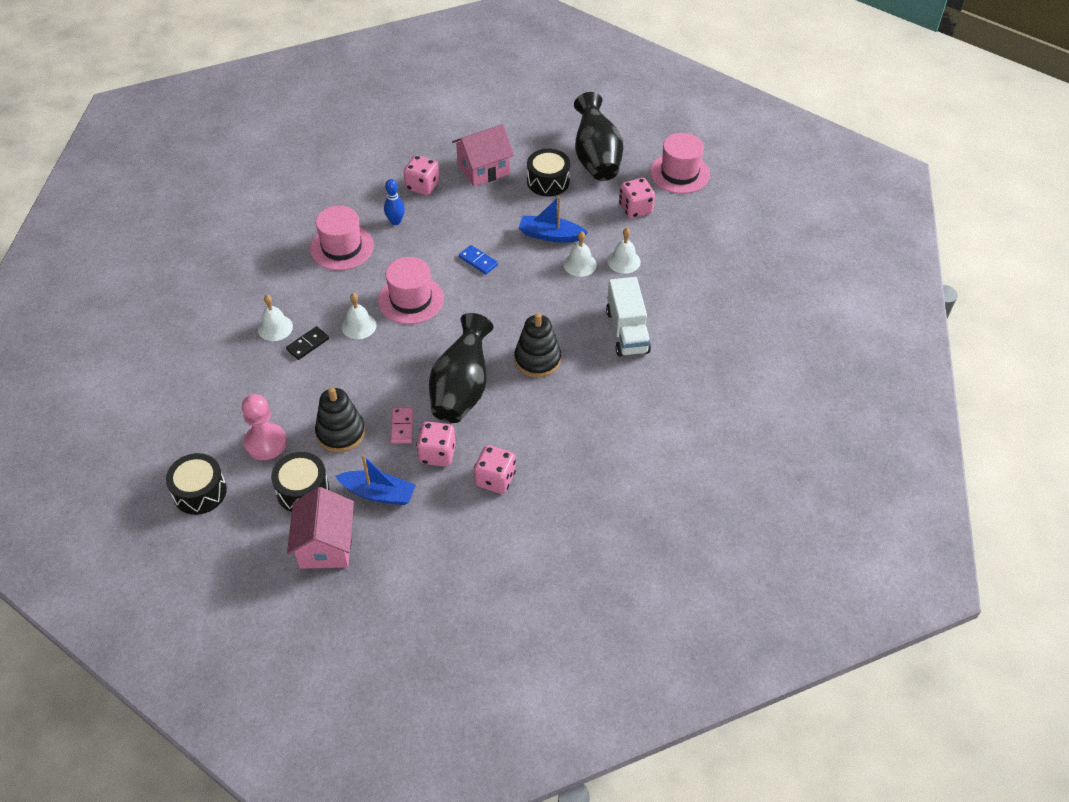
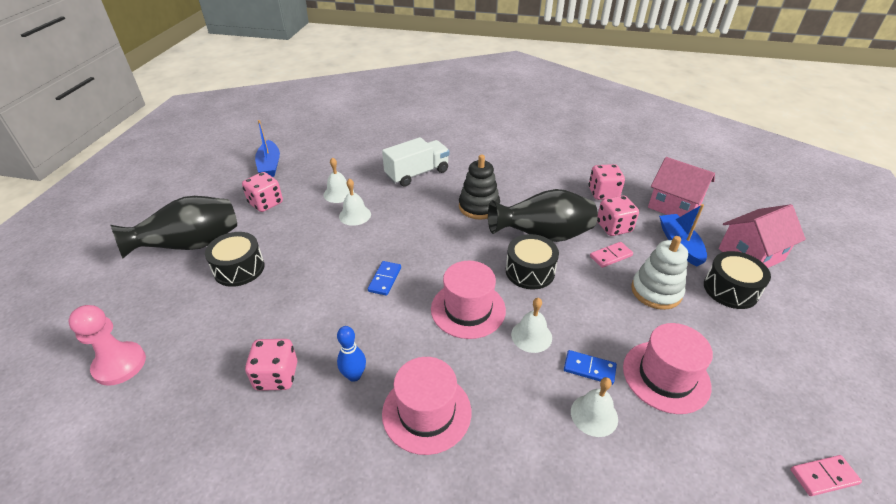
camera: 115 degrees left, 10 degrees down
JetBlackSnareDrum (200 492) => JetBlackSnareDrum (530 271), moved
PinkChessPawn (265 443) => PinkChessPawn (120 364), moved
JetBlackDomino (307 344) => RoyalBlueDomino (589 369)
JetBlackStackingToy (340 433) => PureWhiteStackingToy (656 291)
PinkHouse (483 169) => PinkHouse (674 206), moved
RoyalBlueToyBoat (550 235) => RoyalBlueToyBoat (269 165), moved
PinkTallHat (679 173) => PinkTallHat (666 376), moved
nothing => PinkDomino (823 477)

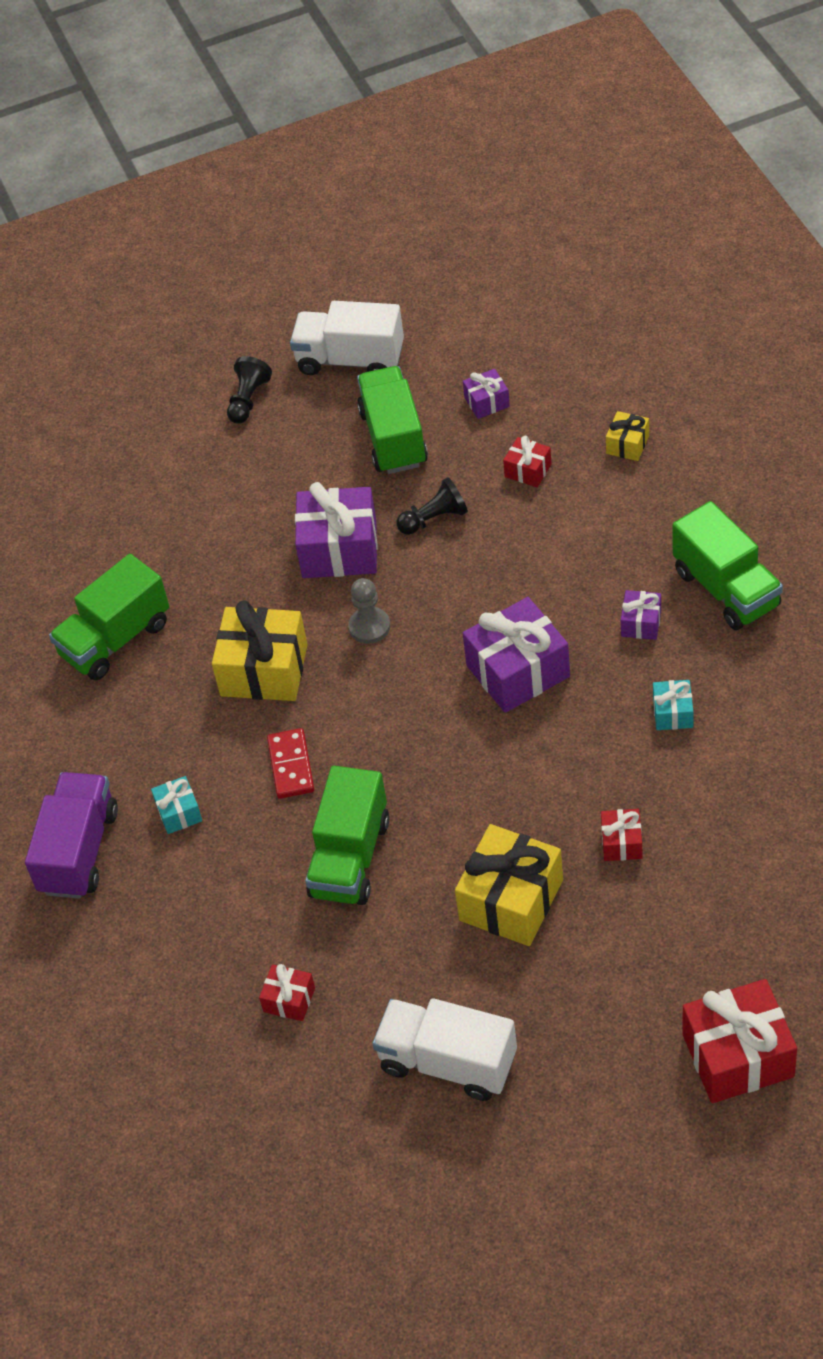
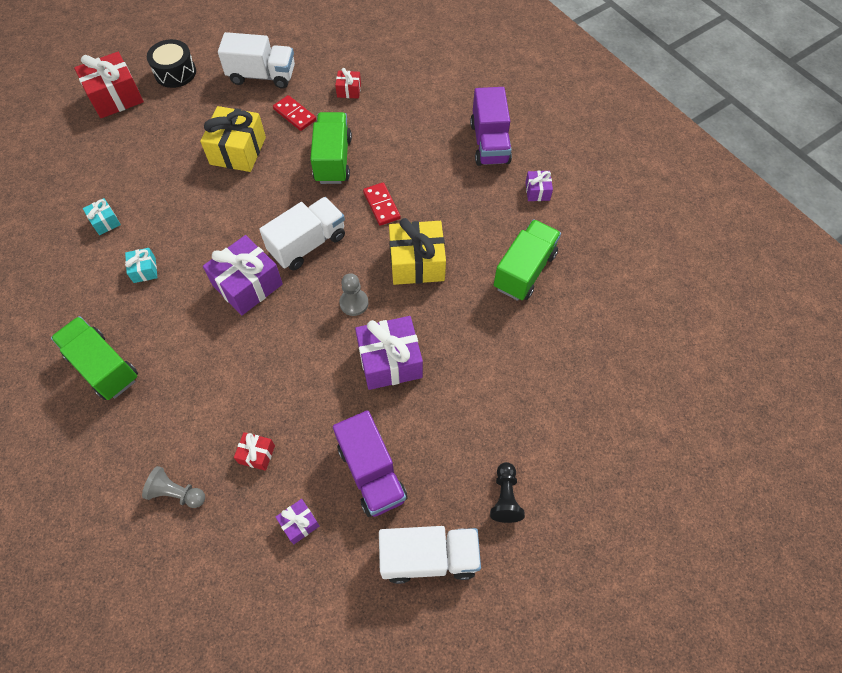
camera: 160 degrees right, 10 degrees up
AquaGift (179 812) => AquaGift (105 222), moved
LeafGreenTruck (393 438) => VioletTruck (372 473)
JetBlackChessPawn (434 519) => nothing
RedGift (622 842) => nothing
BrightYellowGift (627 444) => GreyChessPawn (176 493)
VioletGift (641 623) => VioletGift (537 191), moved
nothing => JetBlackSnareDrum (175 72)
nothing => PureWhiteTruck (307 244)
nothing => RedDomino (295 114)

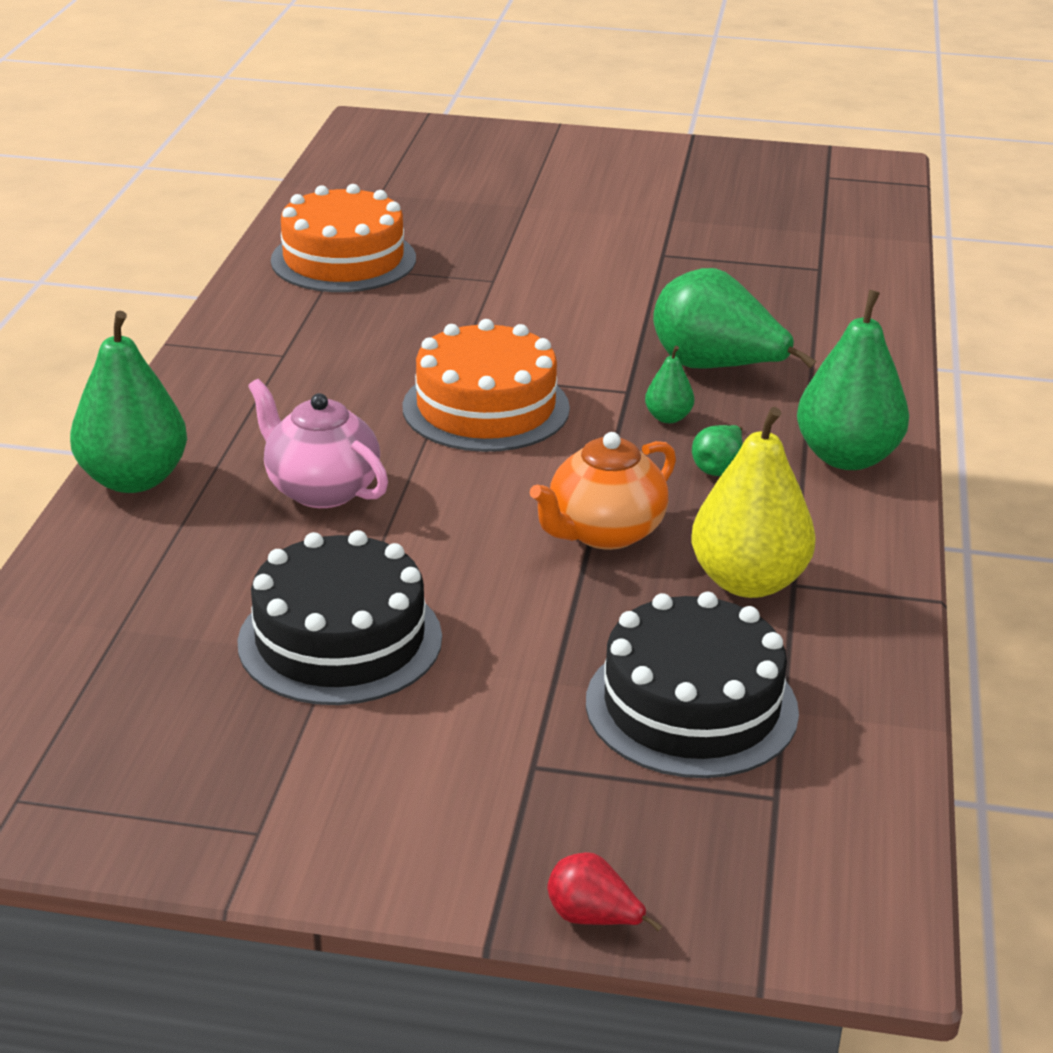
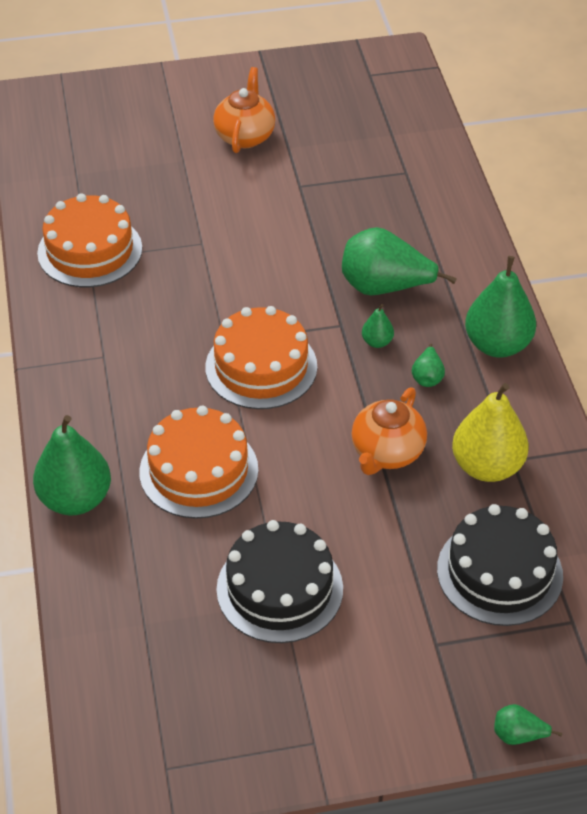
camera: 20 degrees left, 15 degrees up
PinkTeaPot (321 489) => OrangeCake (199 470)
RedPear (593 918) => LeafGreenPear (518 735)
nothing => OrangeTeaPot (245 136)

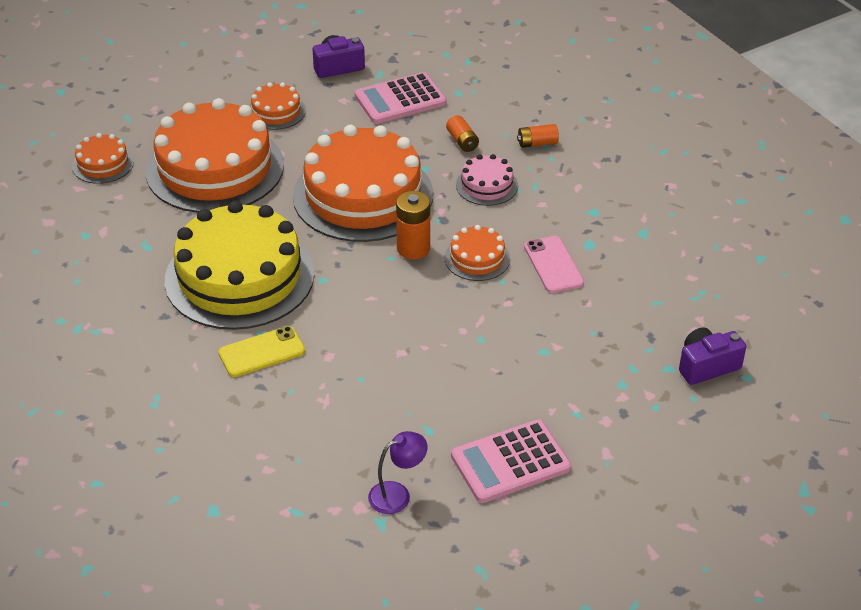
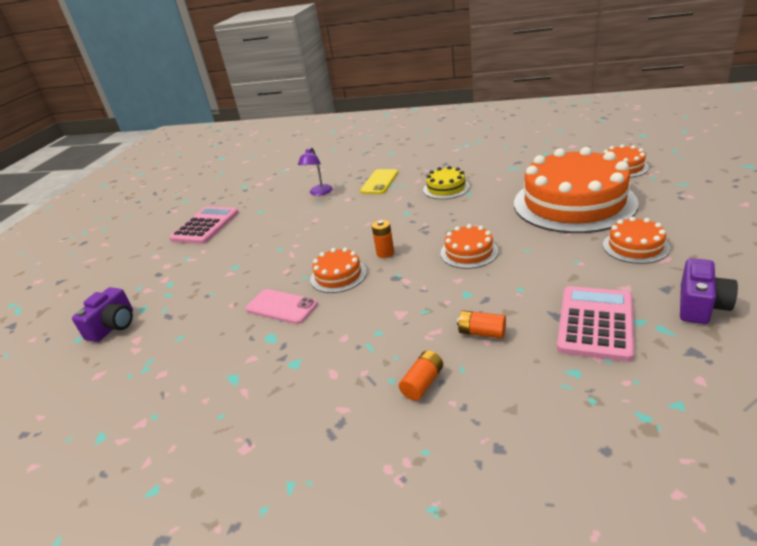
camera: 140 degrees right, 10 degrees down
BrightYellowCake (239 277) => BrightYellowCake (446 188), x0.45
OrangeCake (363 195) => OrangeCake (469 252), x0.45
VioletReadingLamp (397 494) => VioletReadingLamp (319 193), moved
OrangeBattery (413 248) => OrangeBattery (385 253), x0.64
PinkCake (487 185) => nothing

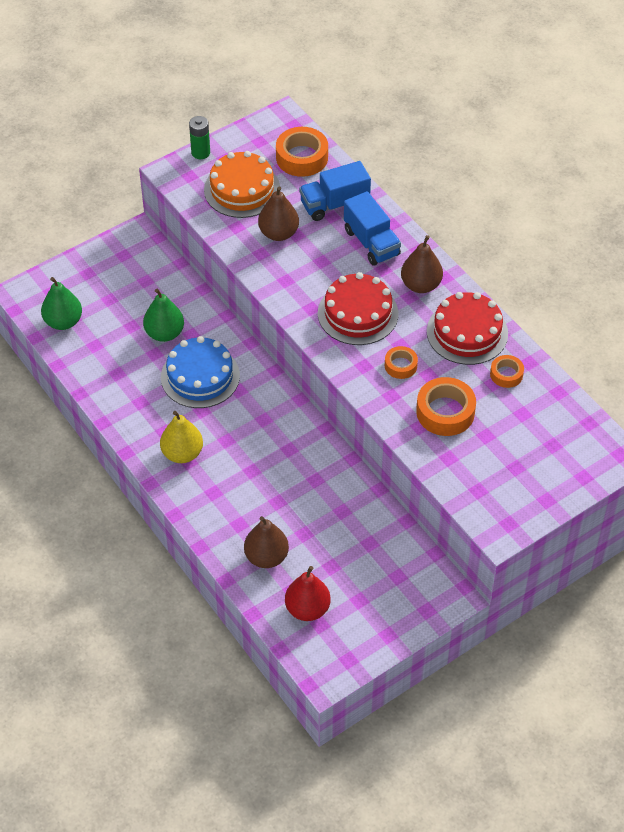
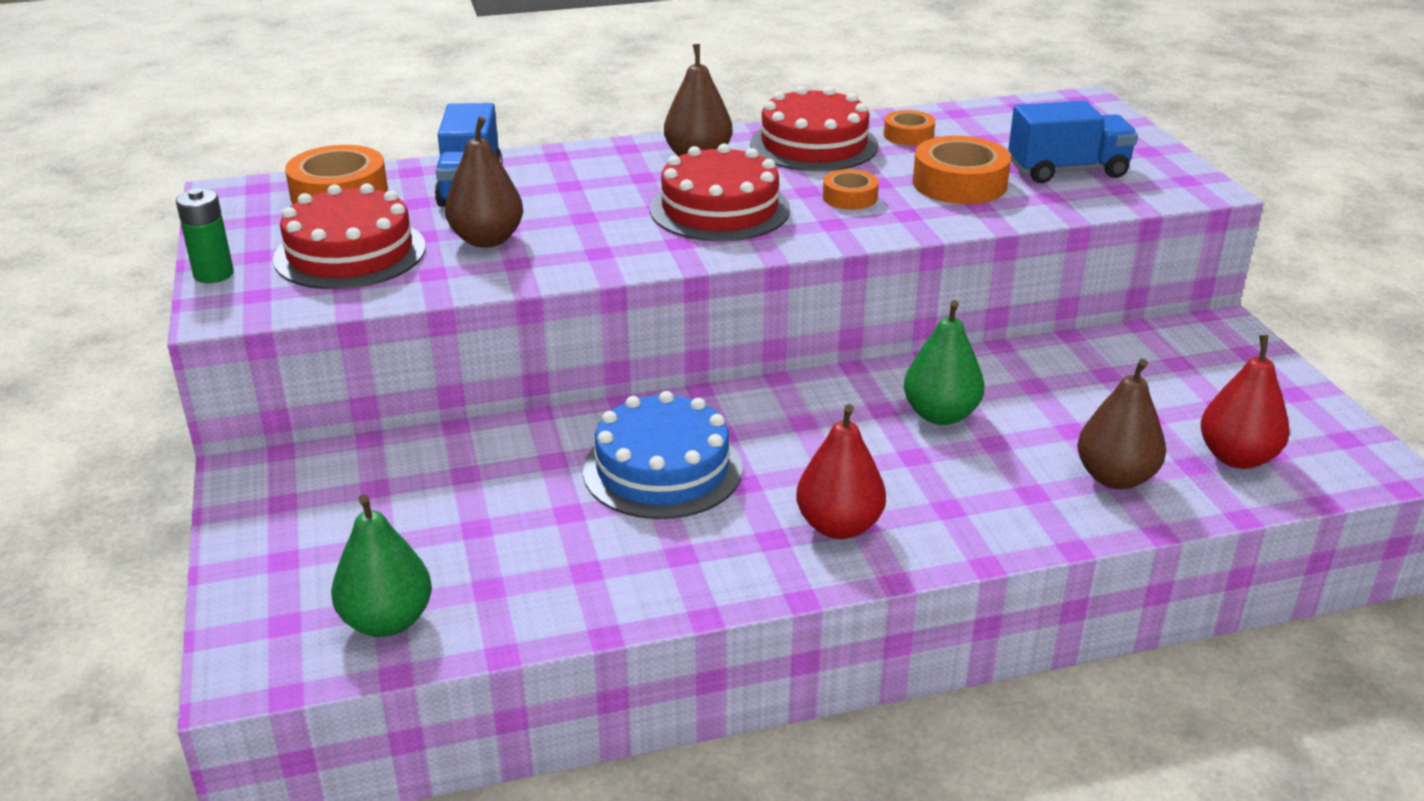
camera: 70 degrees left, 20 degrees down
LeafGreenPear (164 333) => LeafGreenPear (940 415), moved
BrightYellowPear (182 453) => RedPear (839 526)
OrangeCake (242 189) => RedCake (350 253)
RoyalBlueTruck (371 242) => RoyalBlueTruck (1067 170), moved

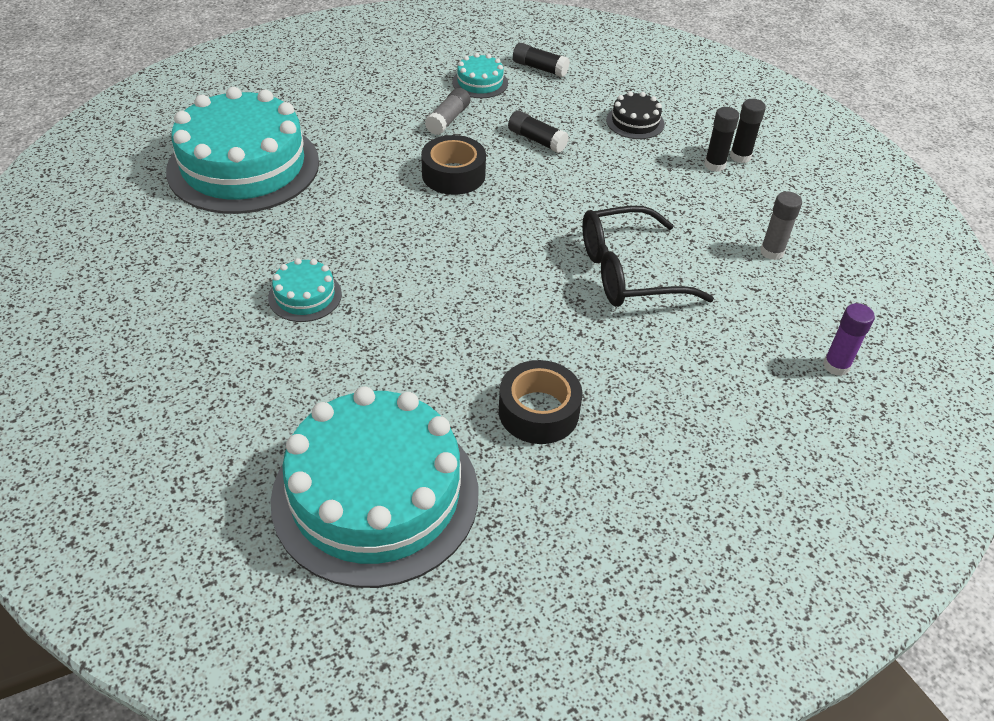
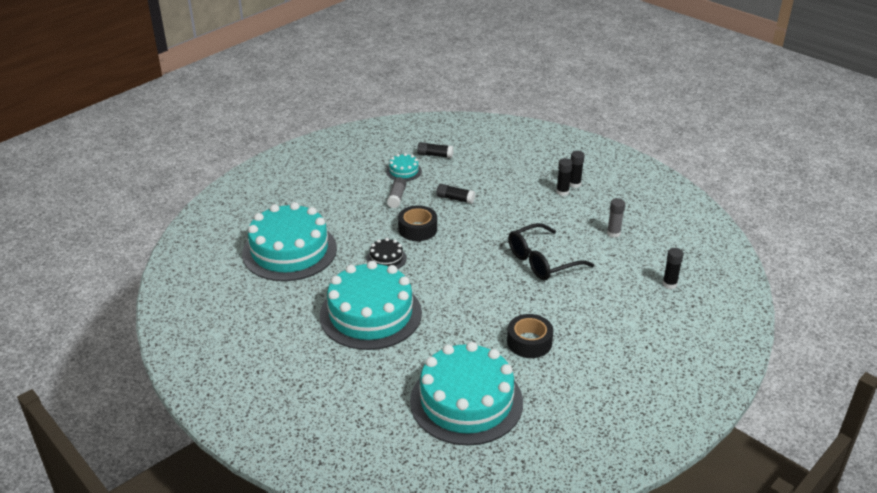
camera: 15 degrees left, 10 degrees down
AquaCake (305 296) => AquaCake (370 314), x2.37
JetBlackCake (635 122) => JetBlackCake (386 258), moved
VioletGlueStick (836 365) => JetBlackGlueStick (669 284)

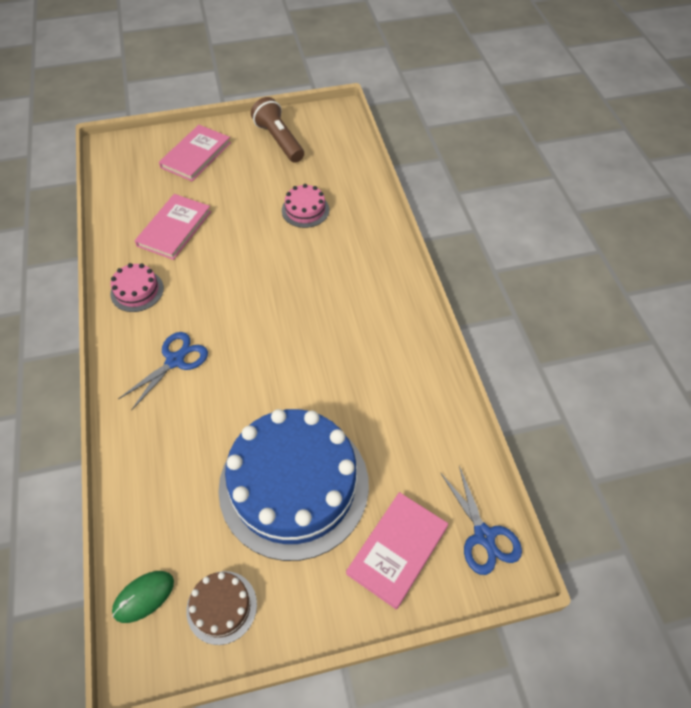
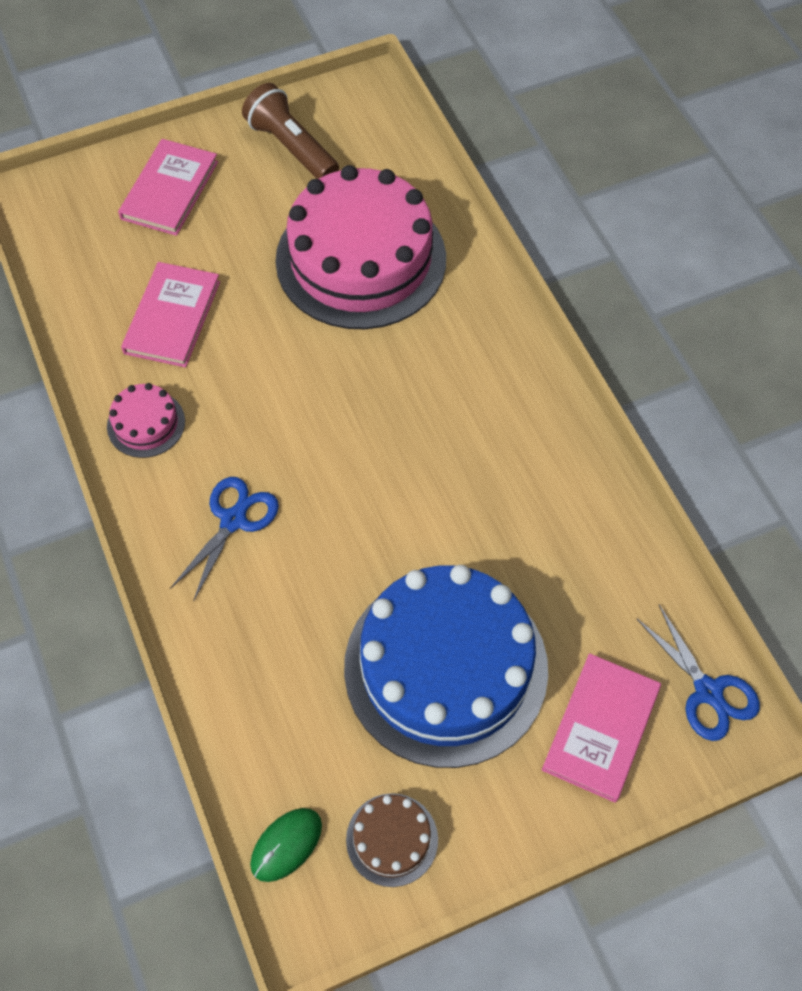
camera: 10 degrees left, 5 degrees up
PinkCake (305 210) => PinkCake (361 259), x2.36

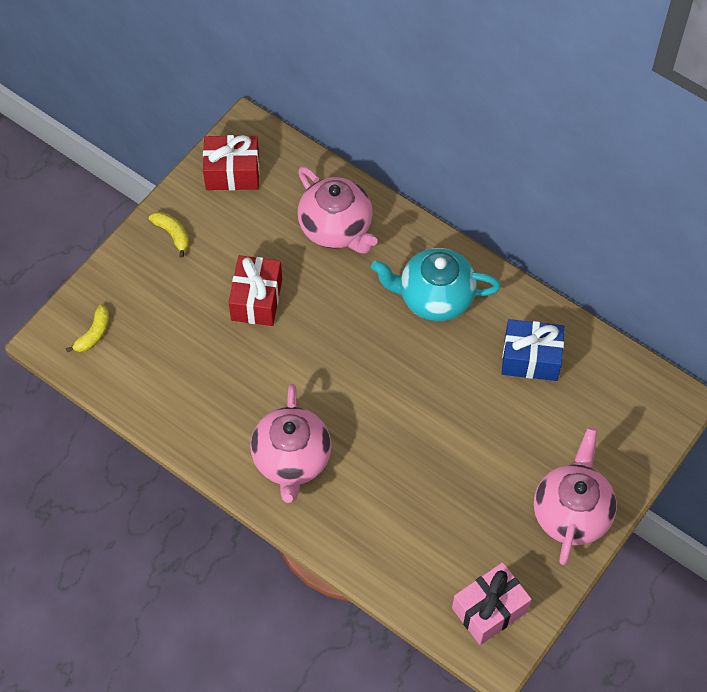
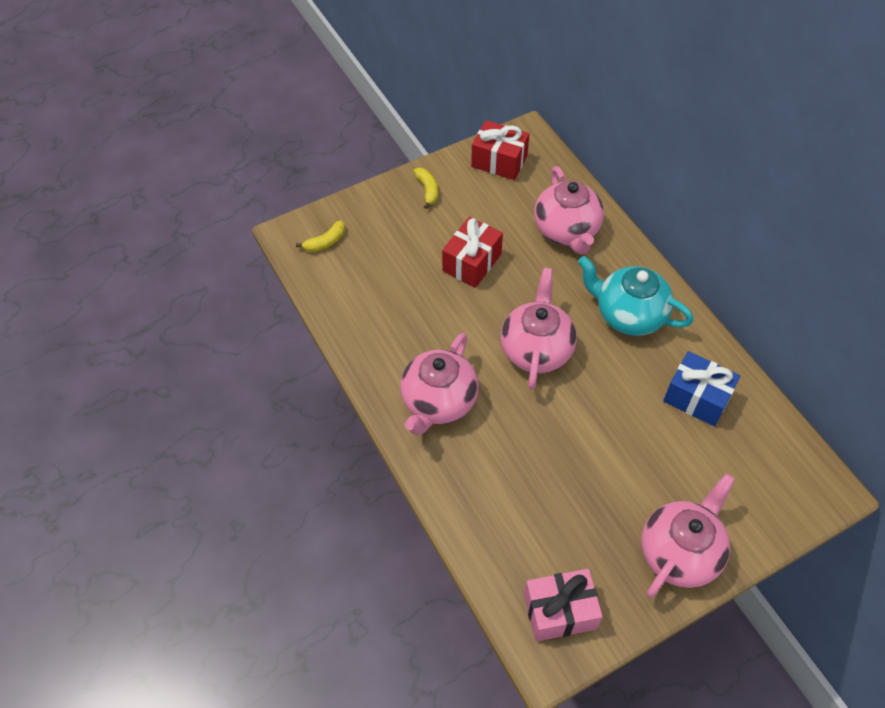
camera: 25 degrees right, 5 degrees down
nothing => PinkTeaPot (536 349)

